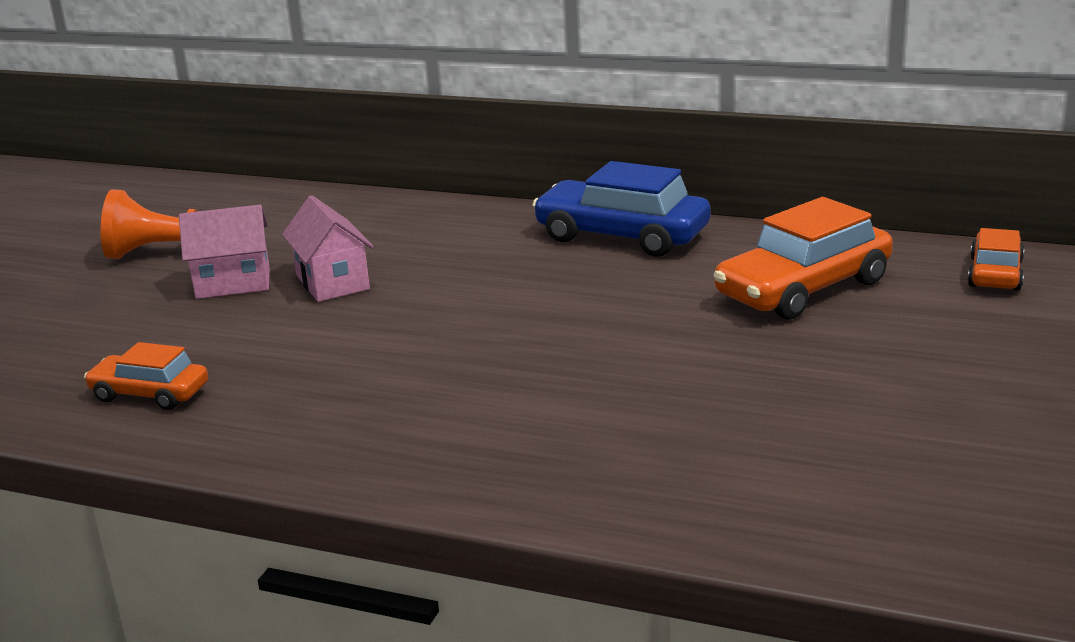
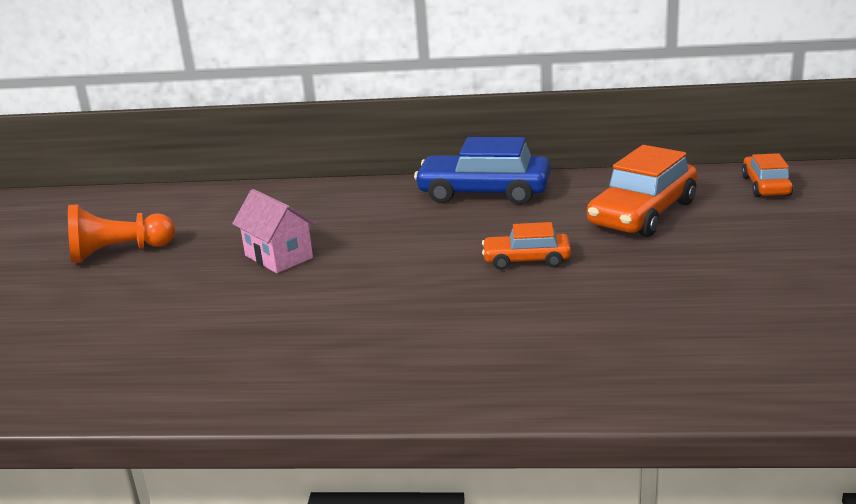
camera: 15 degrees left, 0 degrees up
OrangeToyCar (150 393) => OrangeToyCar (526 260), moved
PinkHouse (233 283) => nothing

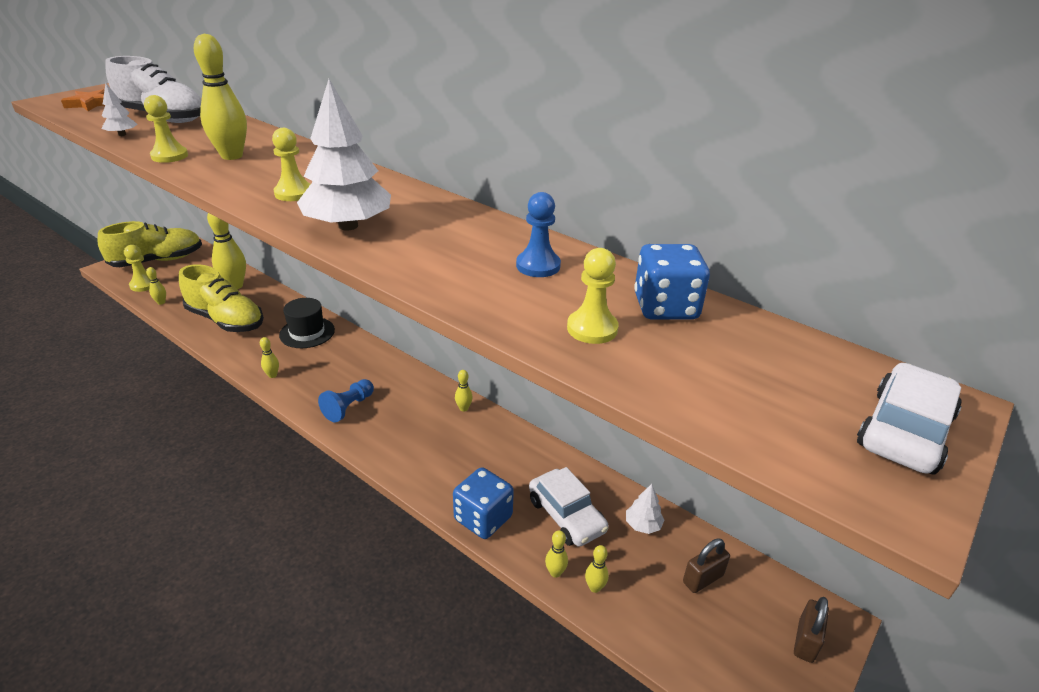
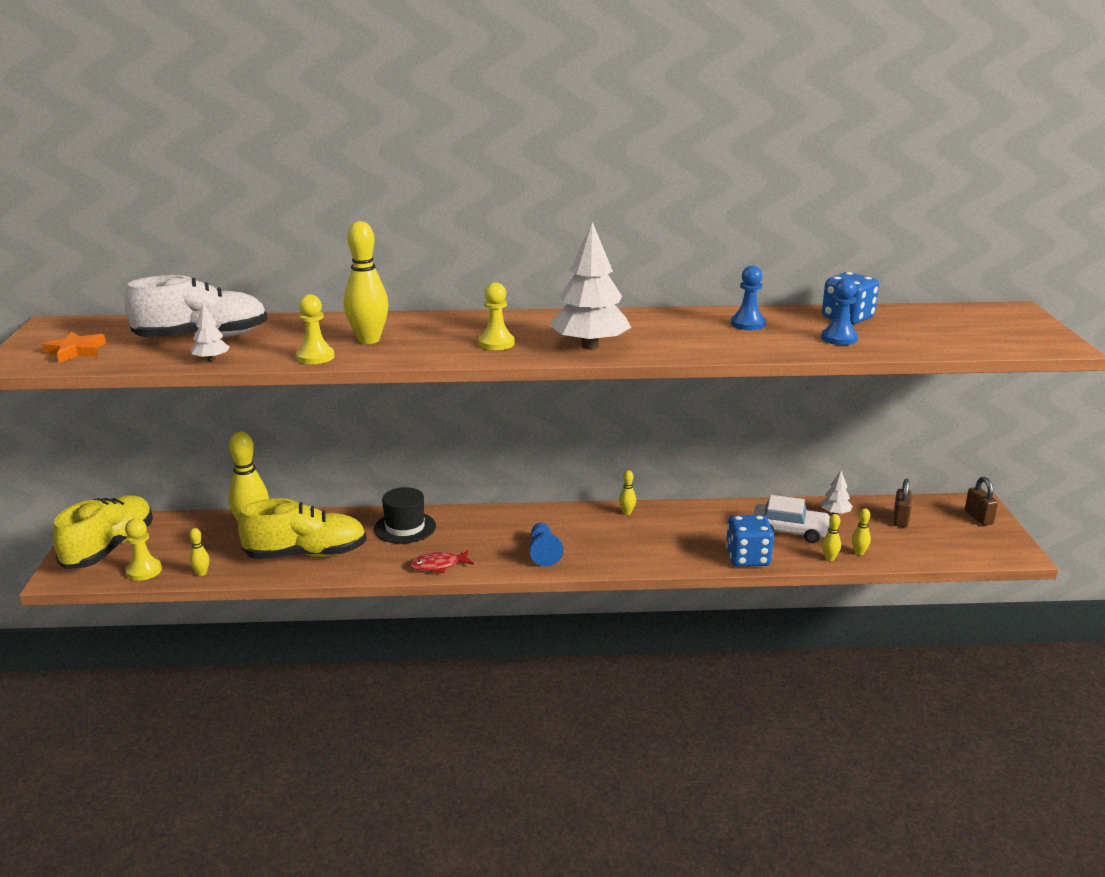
camera: 40 degrees left, 10 degrees down
BrightYellowBowlingPin (272 375) => RedFishFigure (438 566)
BrightYellowChessPawn (592 328) => RoyalBlueChessPawn (839 338)
PureWhiteToyCar (904 431) => nothing

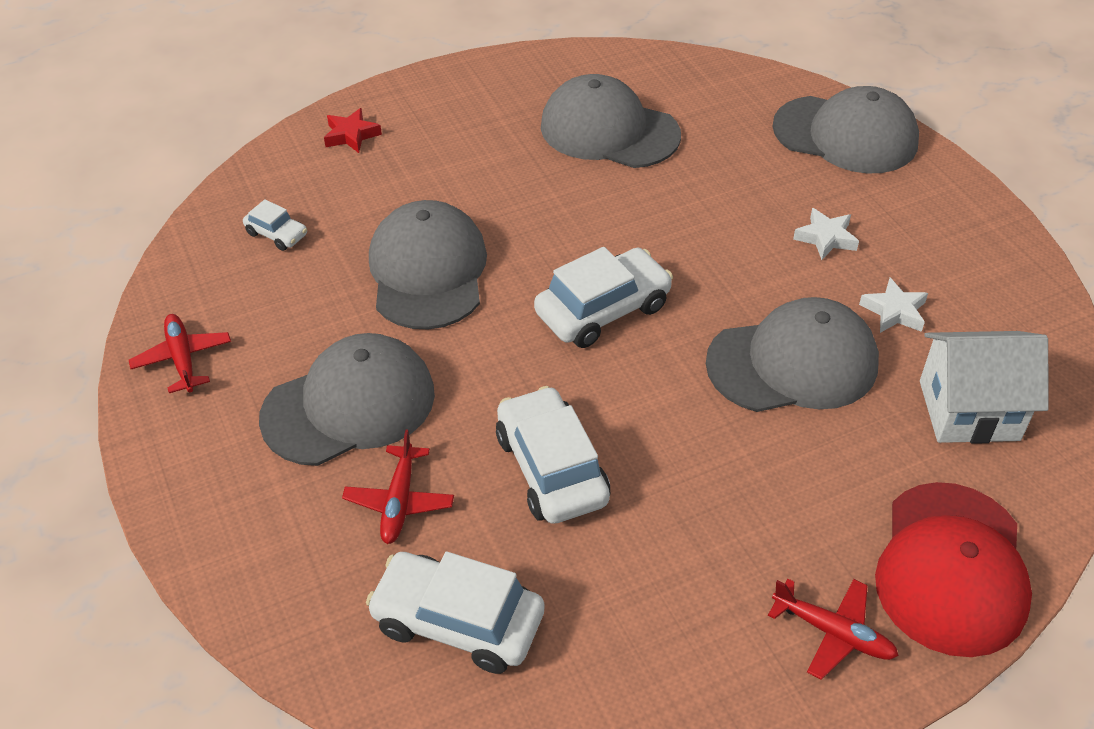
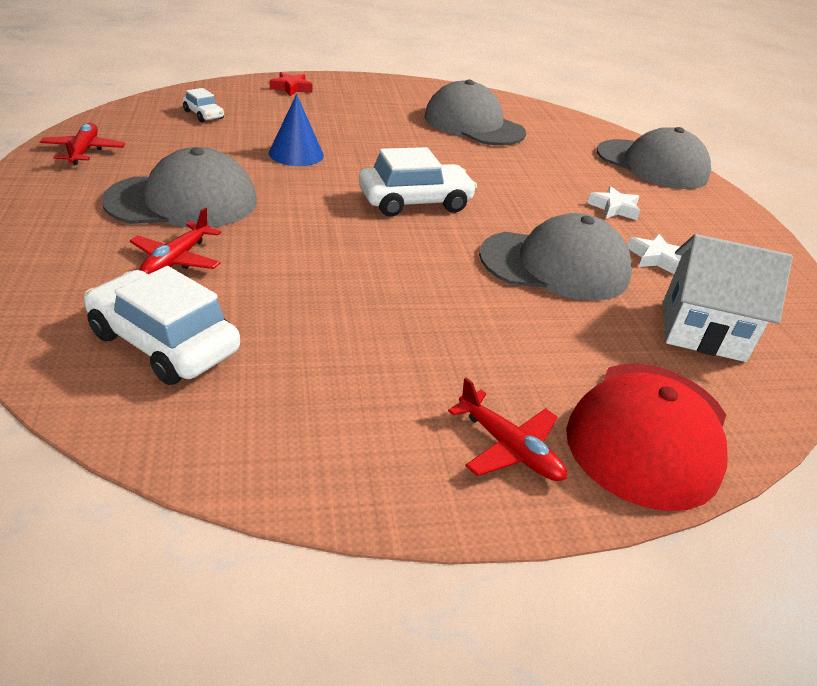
camera: 10 degrees right, 10 degrees down
GreyBaseballCap (428 271) => RoyalBlueConeShape (296 154)
PureWhiteToyCar (551 468) => nothing

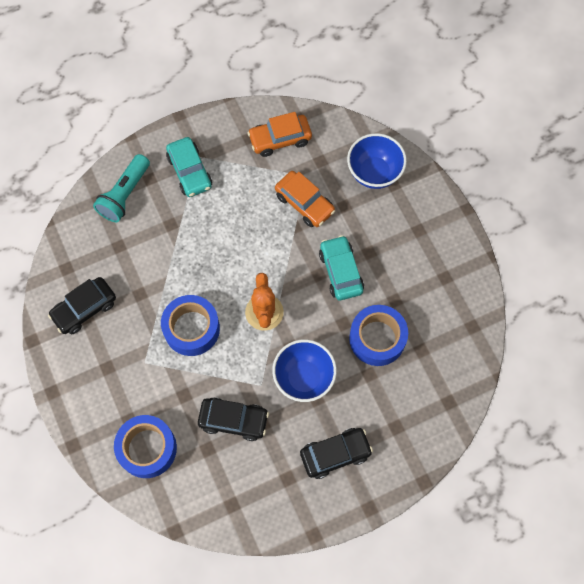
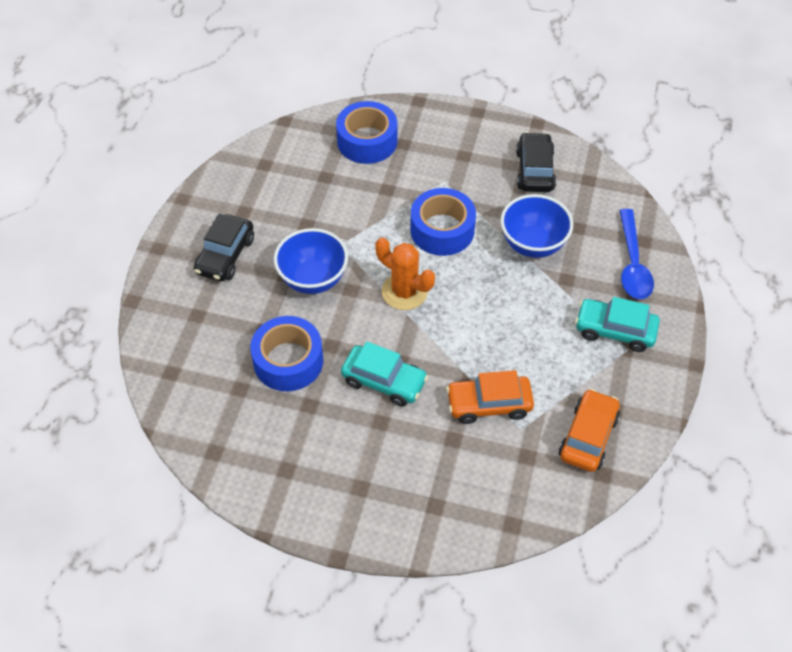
camera: 130 degrees right, 15 degrees down
AquaFlashlight (125 195) => RoyalBlueTablespoon (632 263)
JetBlackToyCar (233 420) => nothing
RoyalBlueBowl (374 173) => RoyalBlueBowl (533 244), moved

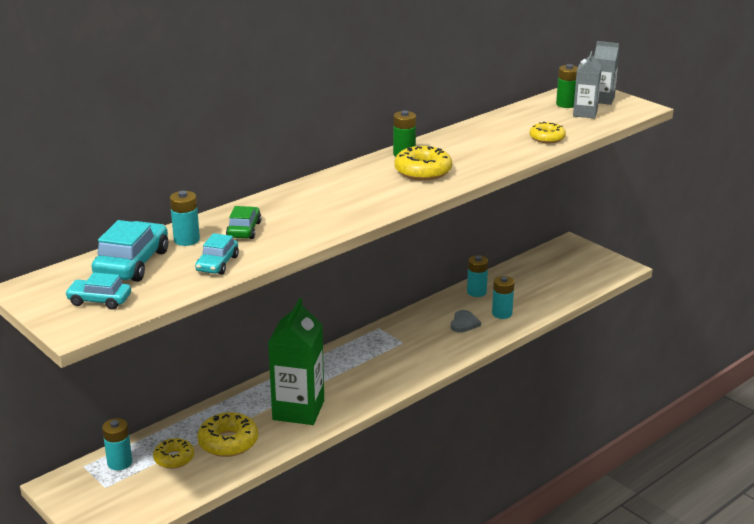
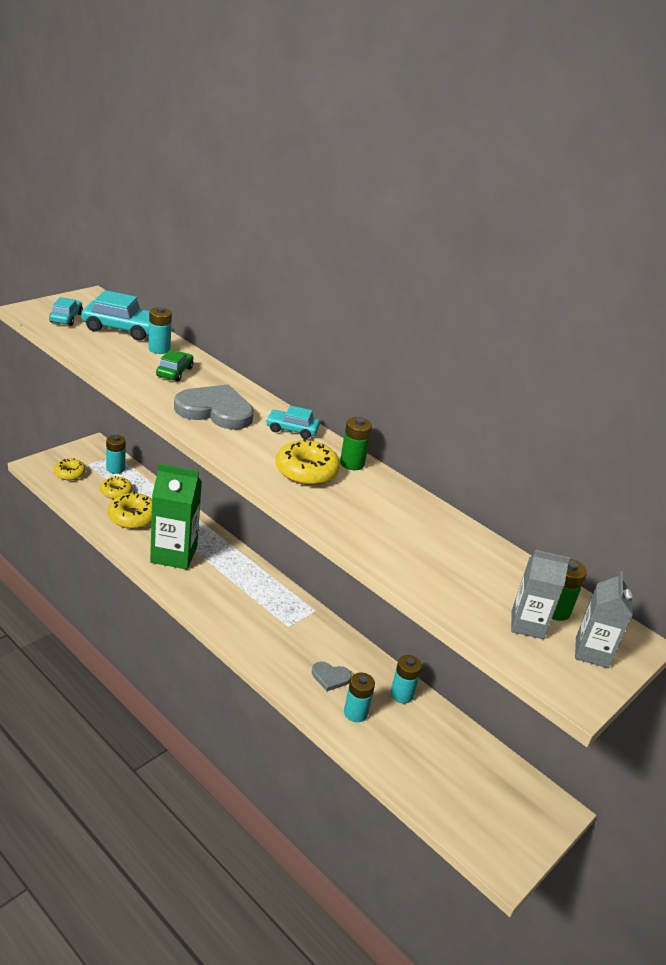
camera: 80 degrees right, 5 degrees up
AquaToyCar (217 264) => AquaToyCar (292 430), moved
LeafGreenToyCar (244 230) => LeafGreenToyCar (174 372), 75 degrees counterclockwise
BrightYellowGlazedDonut (547 138) => BrightYellowGlazedDonut (69 473), moved
nothing => GreyHeartShape (215 410)

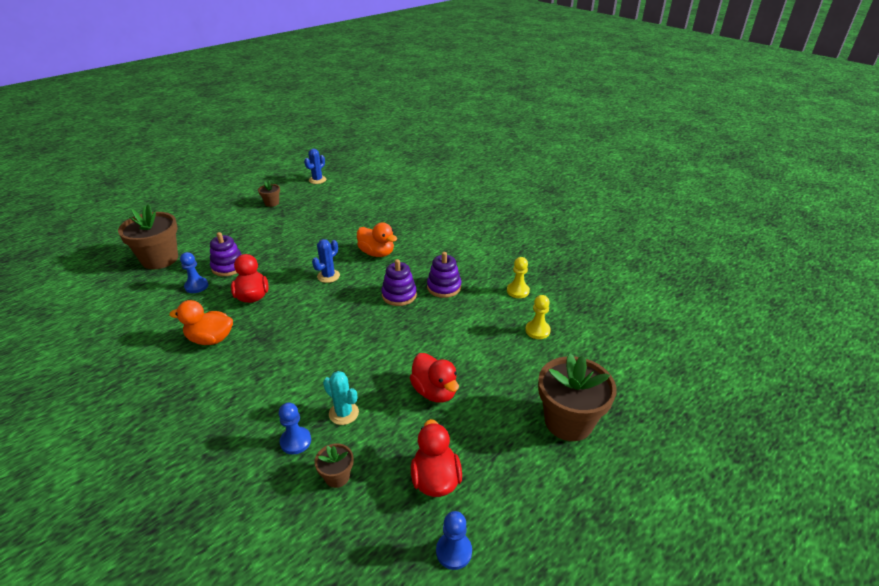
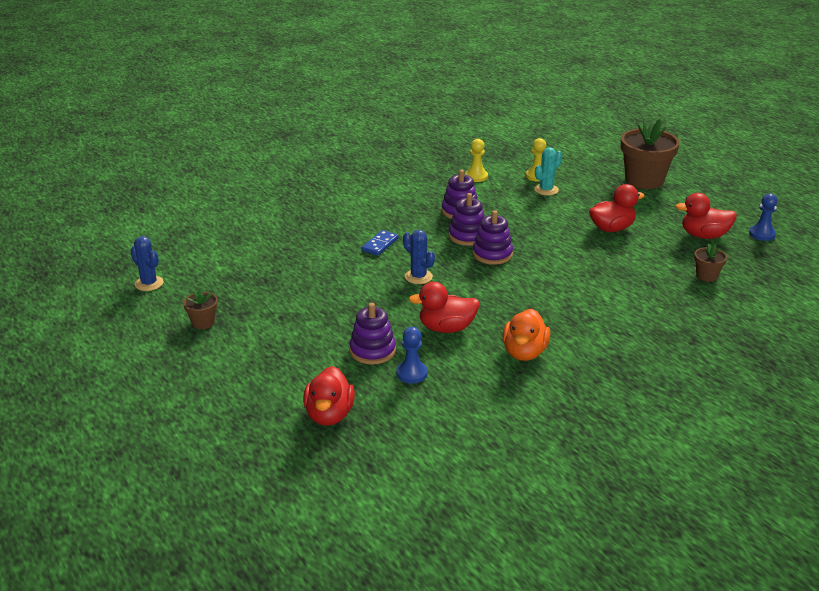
camera: 80 degrees left, 5 degrees down
RussetPottedPlant (160 259) => RedRubberDuck (329 415)
RoyalBlueChessPawn (295 441) => nothing
AquaSaguaroCactus (343 413) => AquaSaguaroCactus (546 190), moved
OrangeRubberDuck (377 253) => RoyalBlueDomino (380 244)
nothing => VioletStackingToy (492 254)

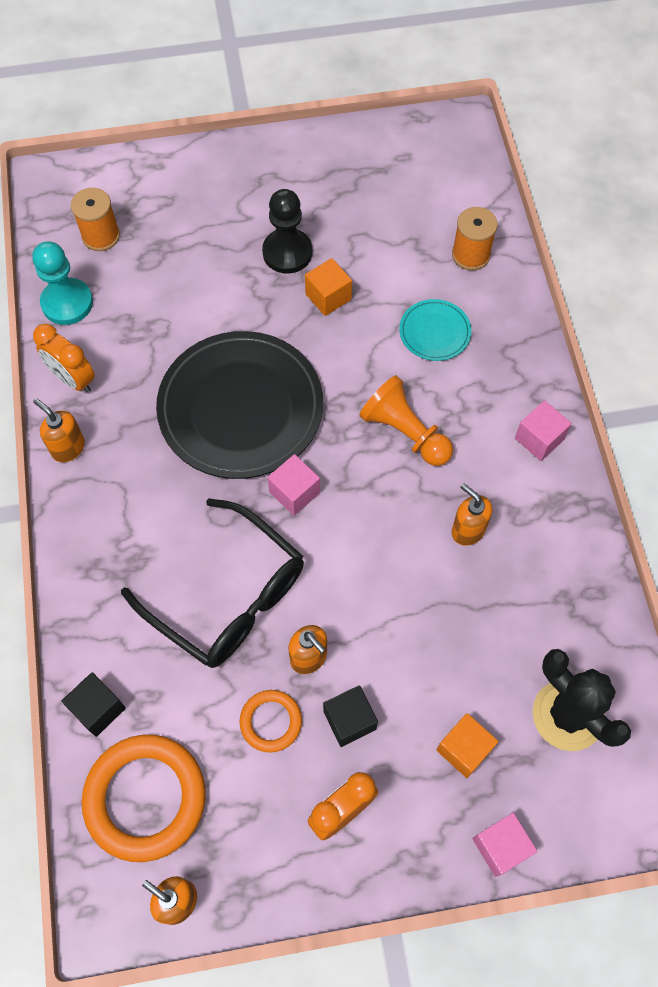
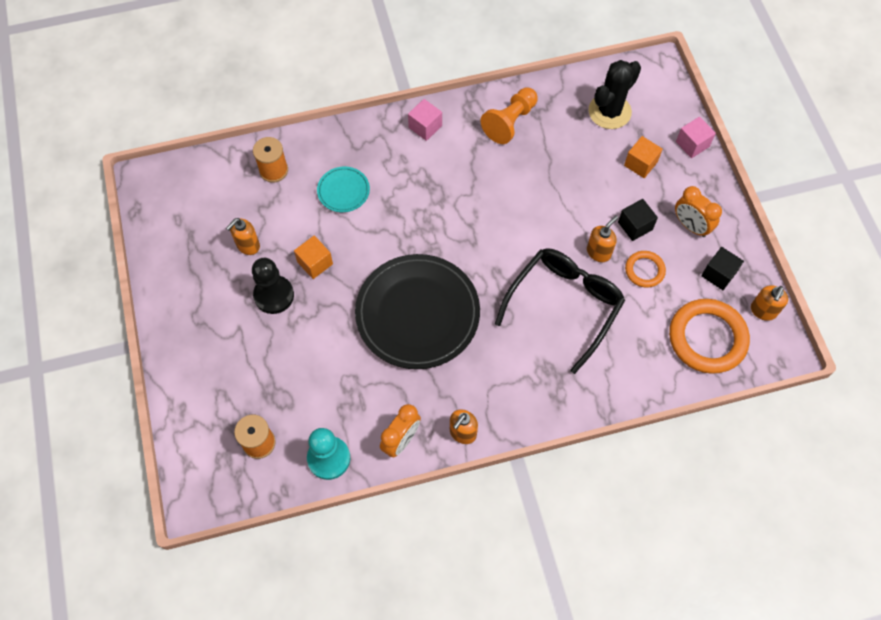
camera: 95 degrees left, 0 degrees up
JetBlackSolidCube (98 709) => JetBlackSolidCube (718 274), moved
PinkSolidCube (294 492) => nothing
OrangeChessPawn (405 432) => OrangeChessPawn (510 122), moved
OrangeSoapDispenser (468 530) => OrangeSoapDispenser (248 245), moved

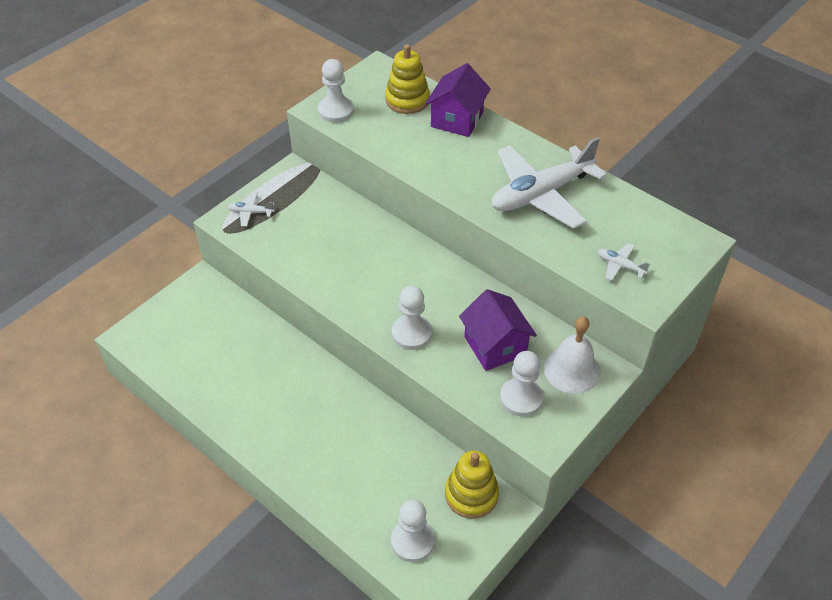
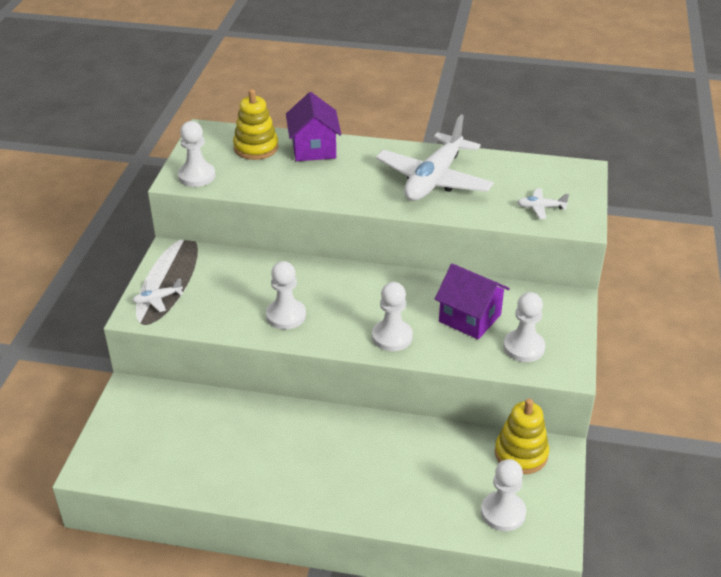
camera: 30 degrees left, 10 degrees down
PureWhiteSchoolBell (572 370) => nothing
nothing => PureWhiteChessPawn (286 316)

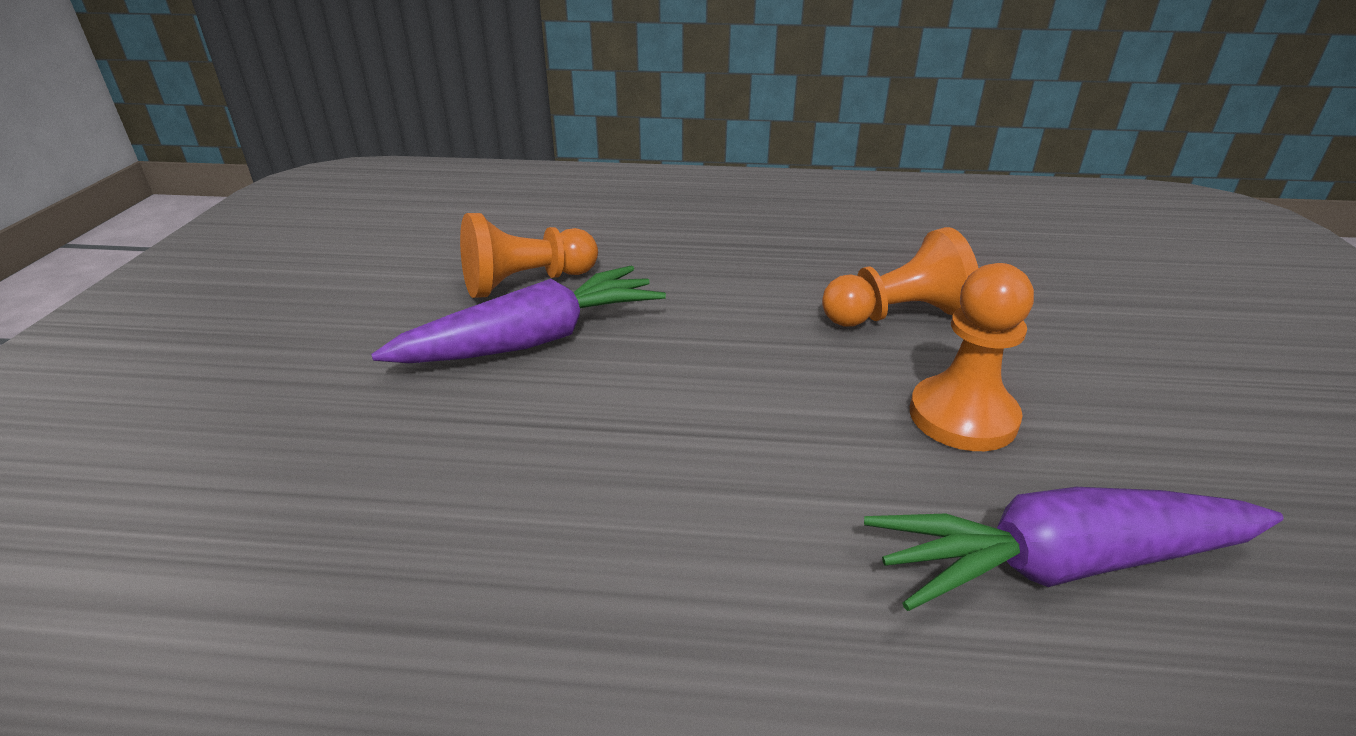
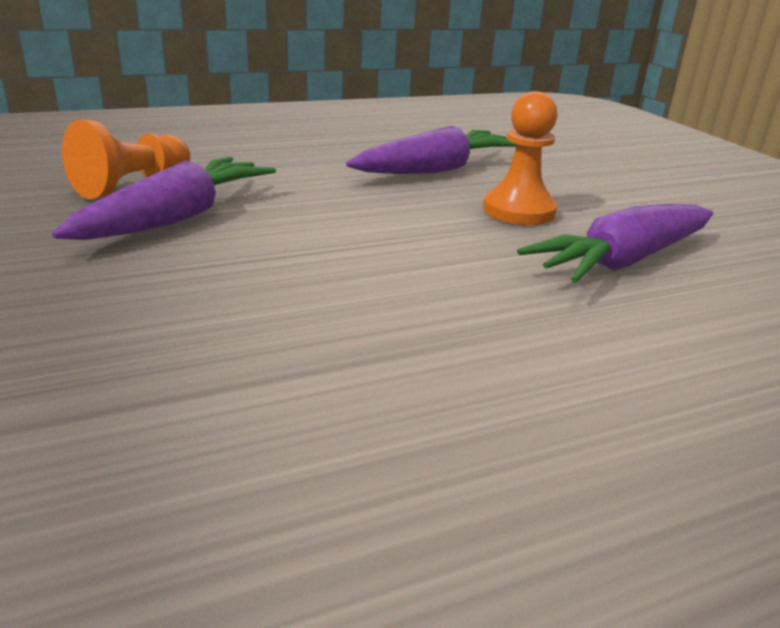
camera: 30 degrees left, 5 degrees down
OrangeChessPawn (896 315) => VioletRootVegetable (436 170)

